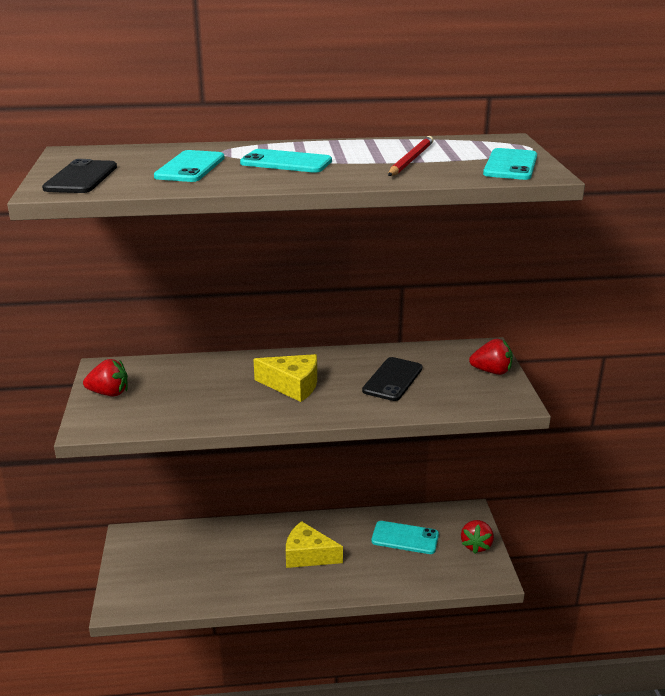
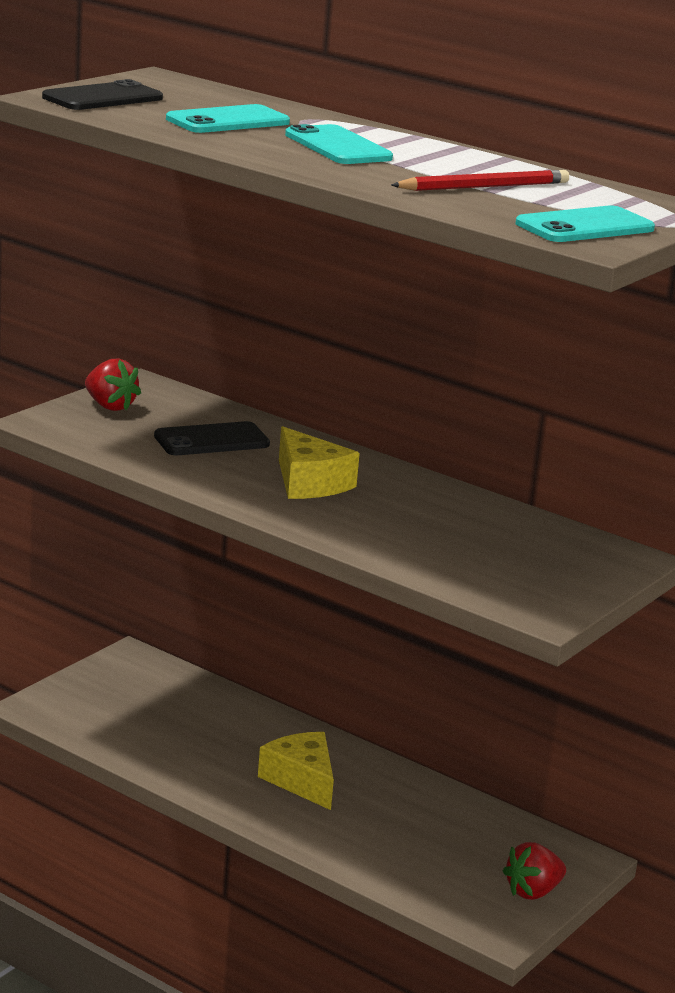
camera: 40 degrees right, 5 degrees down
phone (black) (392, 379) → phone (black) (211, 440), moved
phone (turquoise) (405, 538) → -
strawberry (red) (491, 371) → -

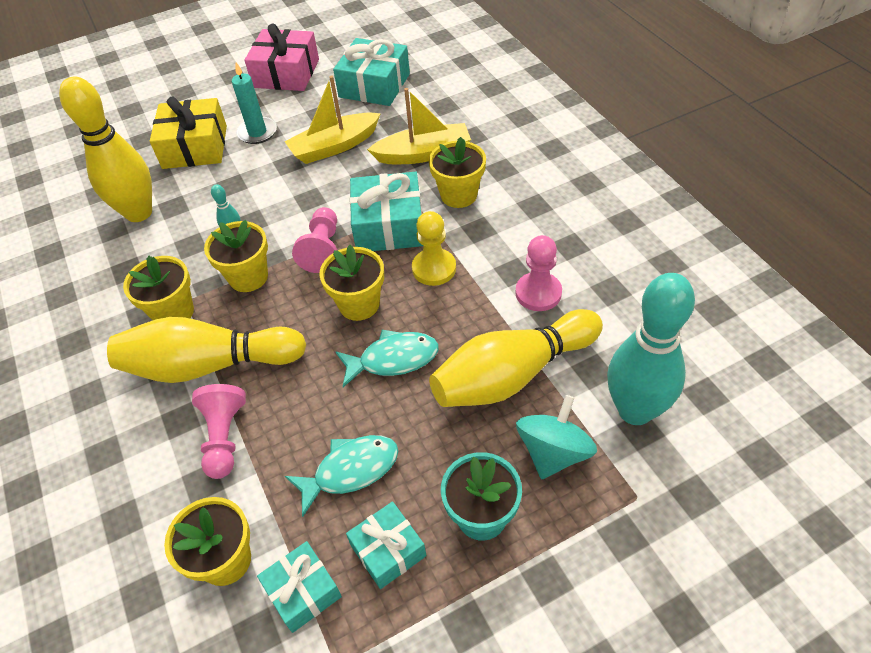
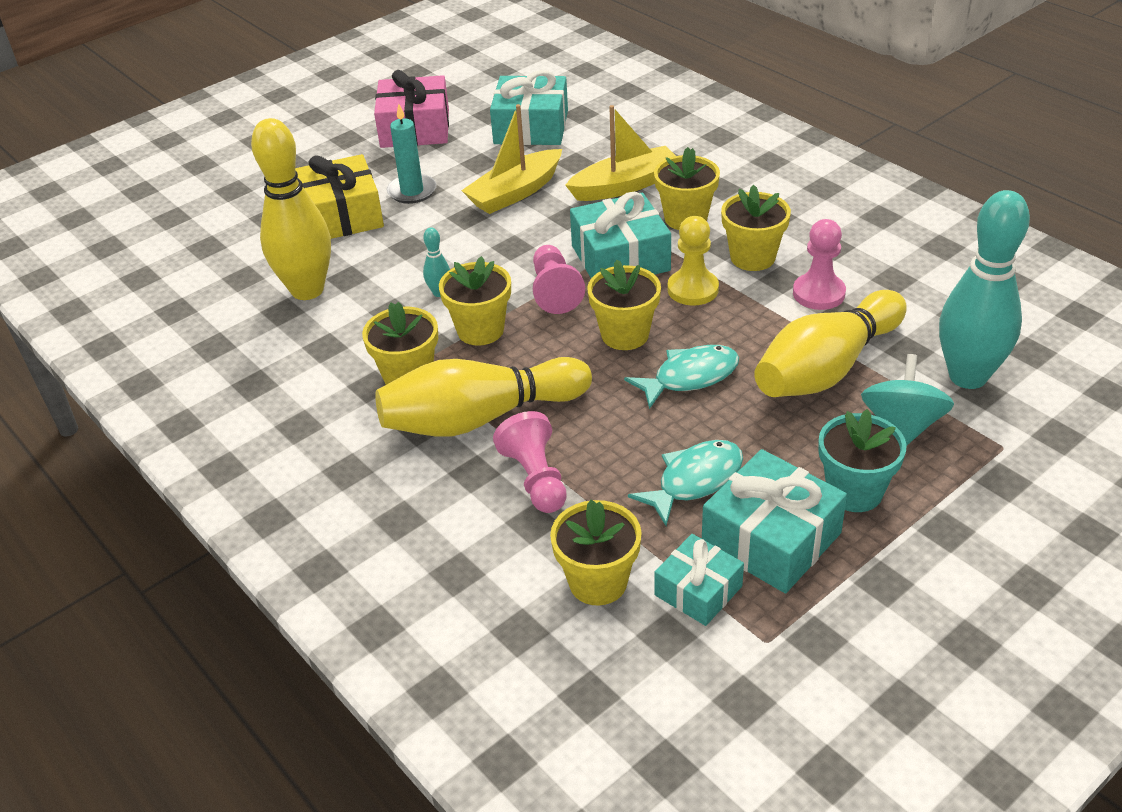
camera: 15 degrees left, 10 degrees down
gift (turquoise) (388, 550) → gift (turquoise) (771, 539), x1.64
- → flower pot (yellow) (752, 257)

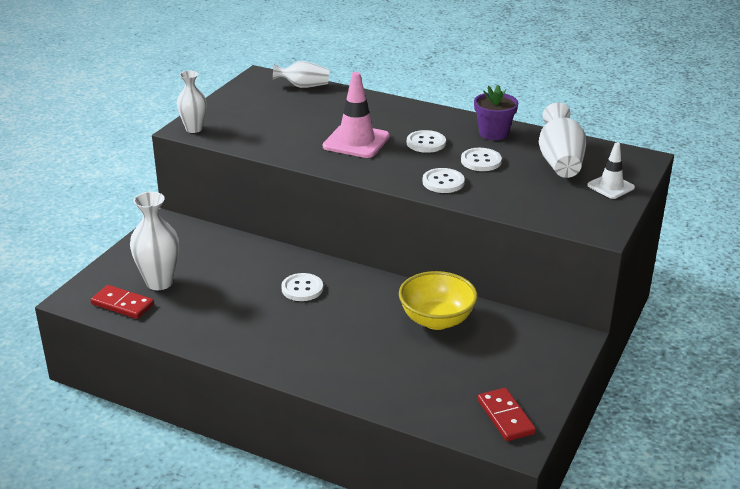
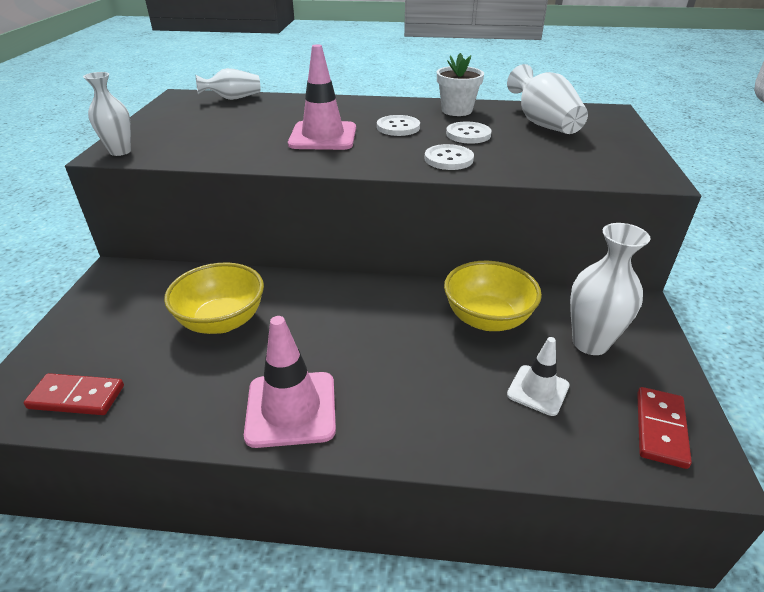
camera: 20 degrees left, 5 degrees up
vase (white) (159, 282) → vase (white) (590, 343), moved
button (white) (302, 288) → -
flower pot (purple) (493, 133) → flower pot (white) (456, 110)
domino (red) (505, 417) → domino (red) (660, 429), 60 degrees clockwise
traffic cone (white) (610, 186) → traffic cone (white) (538, 390), moved
- → bowl (yellow) (222, 321)
- → traffic cone (pink) (291, 409)

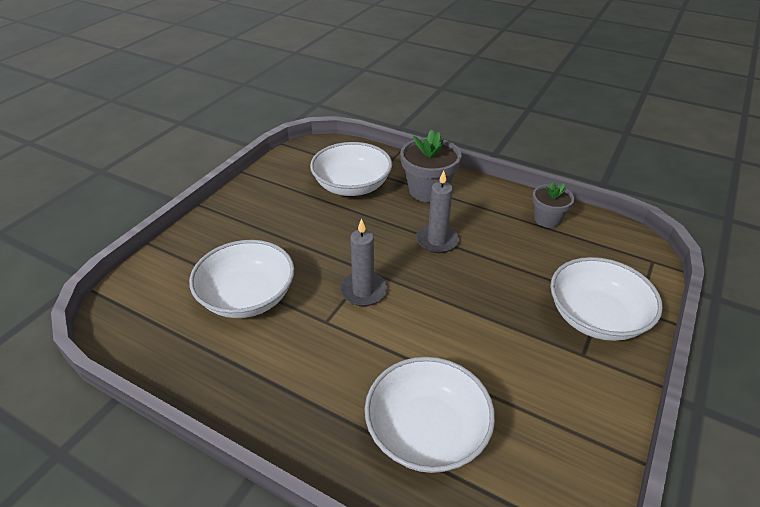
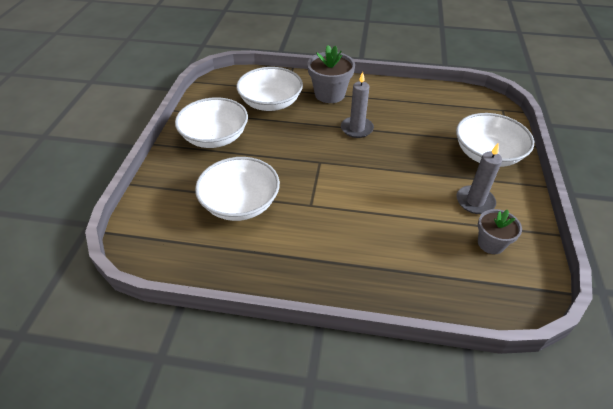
camera: 20 degrees left, 5 degrees up
candle (grey) (363, 291) → candle (grey) (475, 201), moved
bowl (white) (427, 431) → bowl (white) (215, 137), moved
flower pot (grey) (547, 219) → flower pot (grey) (491, 243), moved

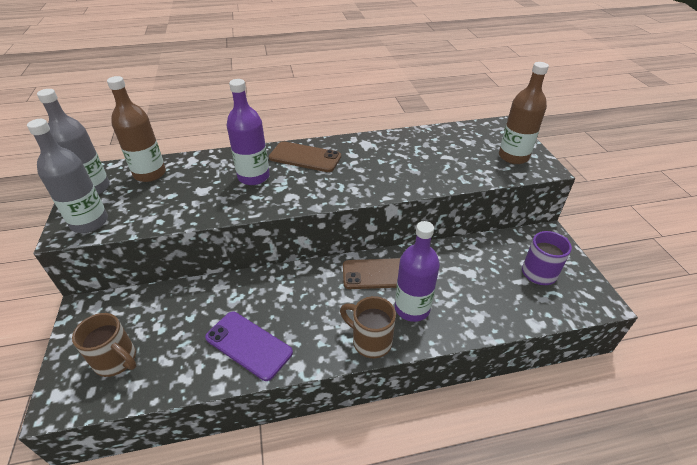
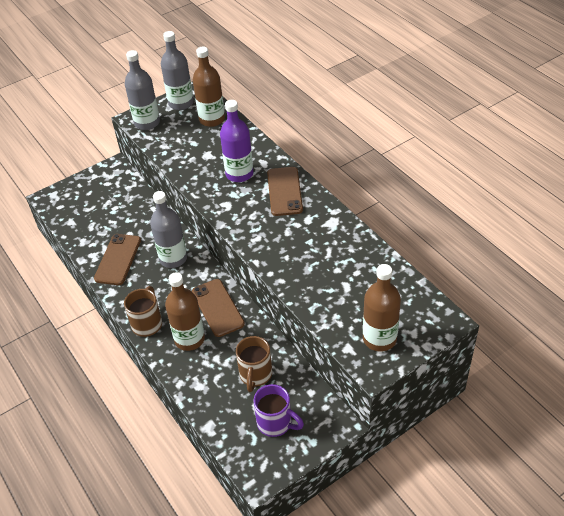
camera: 70 degrees right, 5 degrees up
mug (brown) (117, 360) → mug (brown) (255, 375), moved
phone (purple) (248, 345) → phone (brown) (118, 259)
bottle (purple) (412, 308) → bottle (brown) (189, 339)
- → bottle (grey) (173, 258)

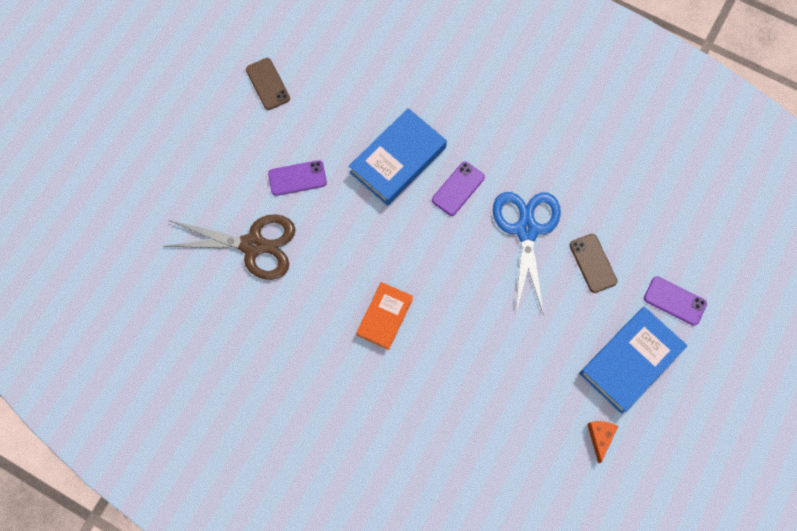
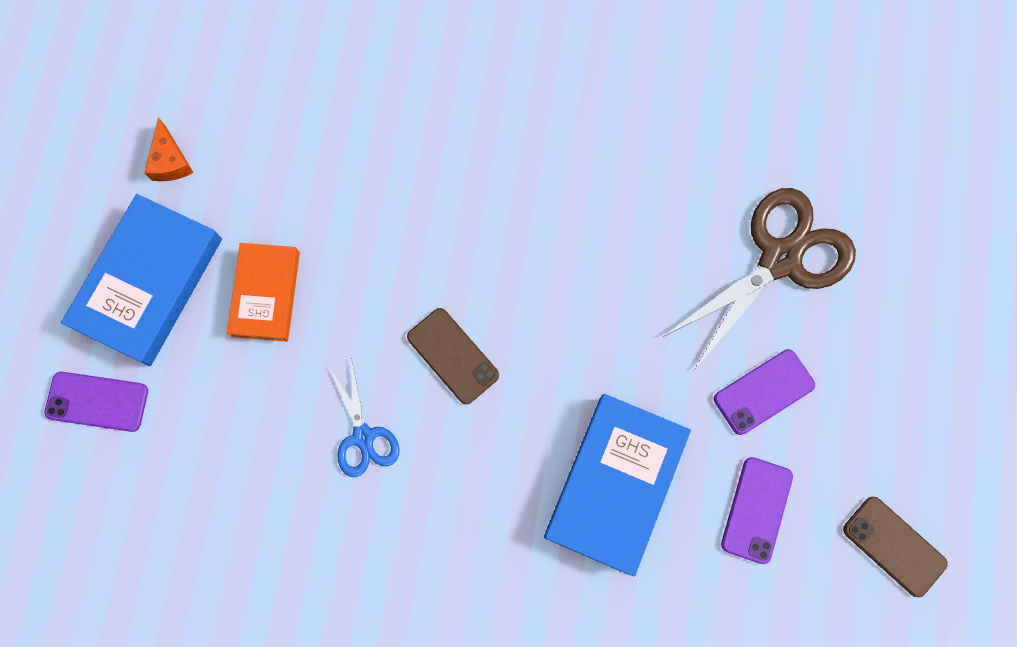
camera: 160 degrees right, 5 degrees up
scissors (brown) (253, 245) → scissors (brown) (780, 259), 150 degrees clockwise
book (orange) (384, 317) → book (orange) (266, 294), moved
phone (purple) (458, 188) → phone (purple) (756, 510), moved
scissors (blue) (526, 230) → scissors (blue) (363, 436), x0.53
phone (brown) (592, 263) → phone (brown) (453, 356), moved

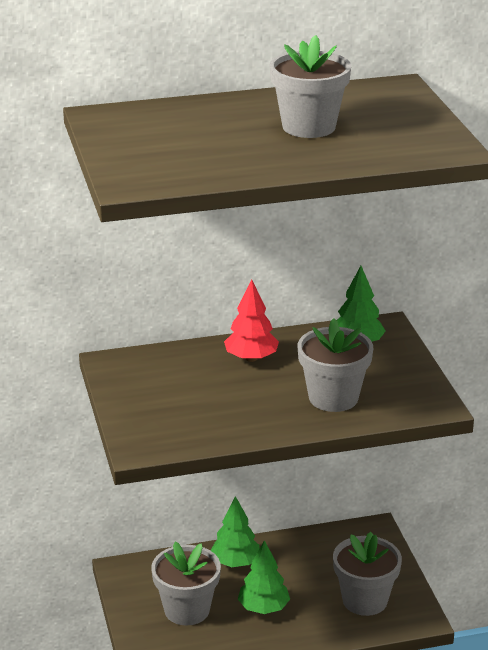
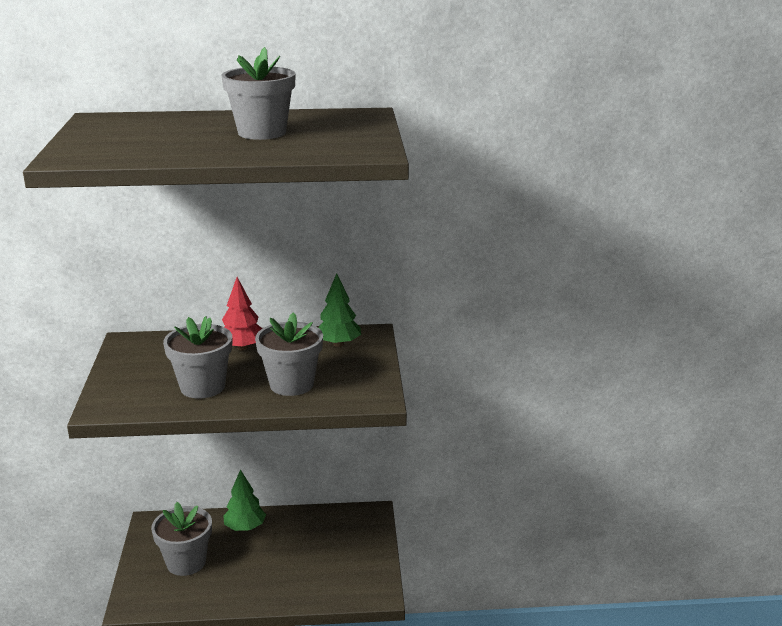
camera: 10 degrees right, 5 degrees down
tree (green) (263, 608) → -
flower pot (grey) (365, 600) → flower pot (grey) (202, 387), moved

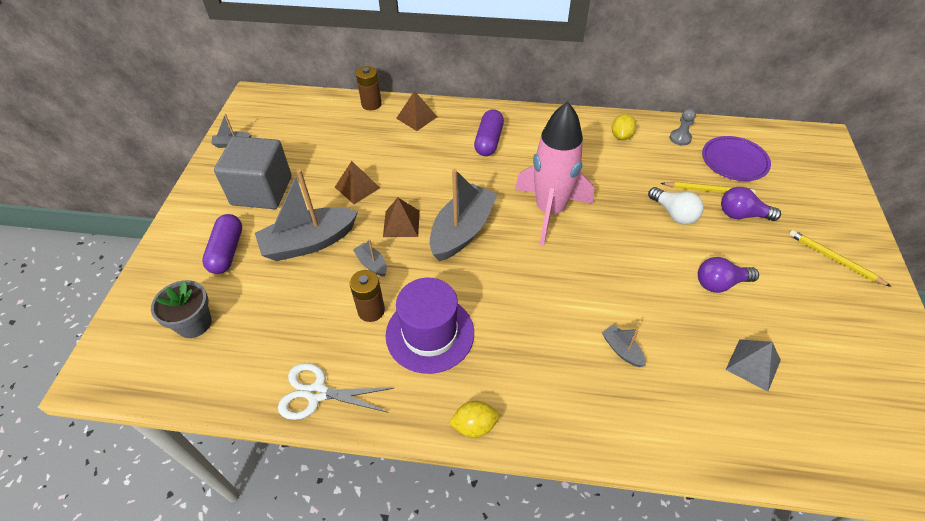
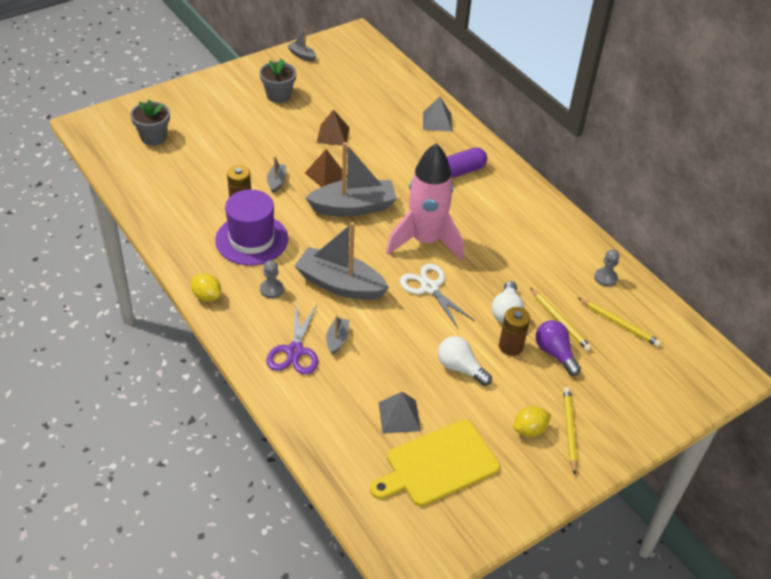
camera: 45 degrees right, 5 degrees down
capsule (purple) (227, 251) → -
cube (grey) (262, 191) → flower pot (grey) (278, 95)
boat (grey) (309, 242) → boat (grey) (340, 284), moved
scissors (white) (317, 393) → scissors (white) (429, 288), moved
battery (brown) (371, 104) → battery (brown) (511, 346), moved
pyramid (brown) (417, 117) → pyramid (grey) (437, 121)
lemon (yellow) (621, 136) → lemon (yellow) (529, 430), moved
light bulb (purple) (720, 283) → light bulb (white) (460, 368)
plate (purple) (734, 161) → pencil (yellow) (619, 324)
- → pawn (grey) (271, 289)
- → scissors (purple) (295, 351)
- → cutting board (yellow) (438, 464)

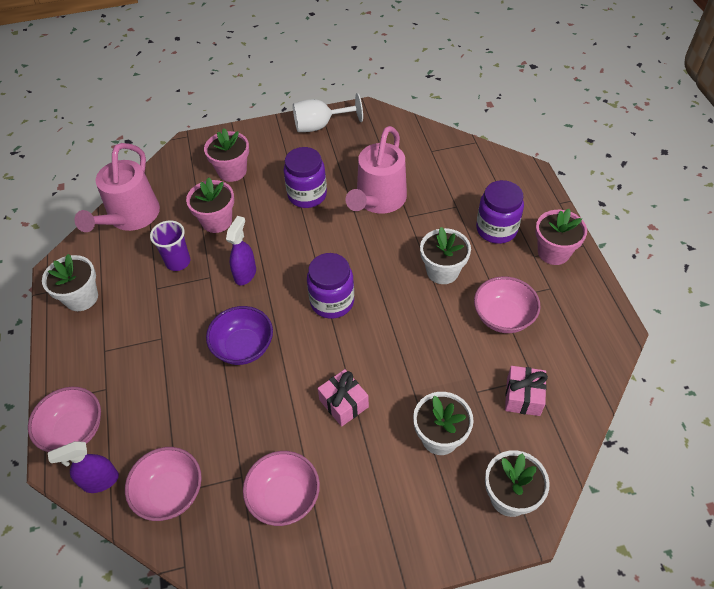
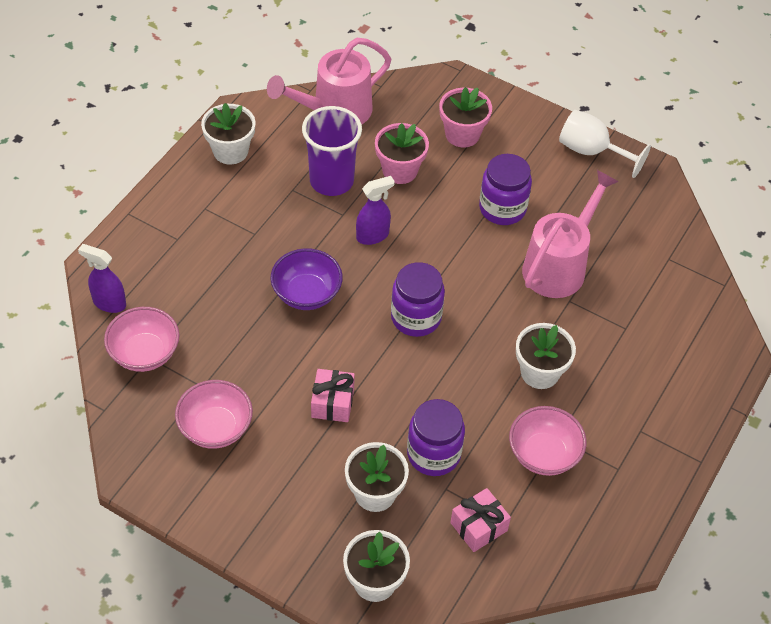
camera: 40 degrees right, 0 degrees up
bowl (pink) (74, 430) → -
cup (purple) (178, 262) → cup (purple) (331, 181), x1.56
watering can (pink) (378, 201) → watering can (pink) (559, 265), 150 degrees clockwise
jar (purple) (496, 229) → jar (purple) (433, 454), moved
flower pot (pink) (553, 252) → -

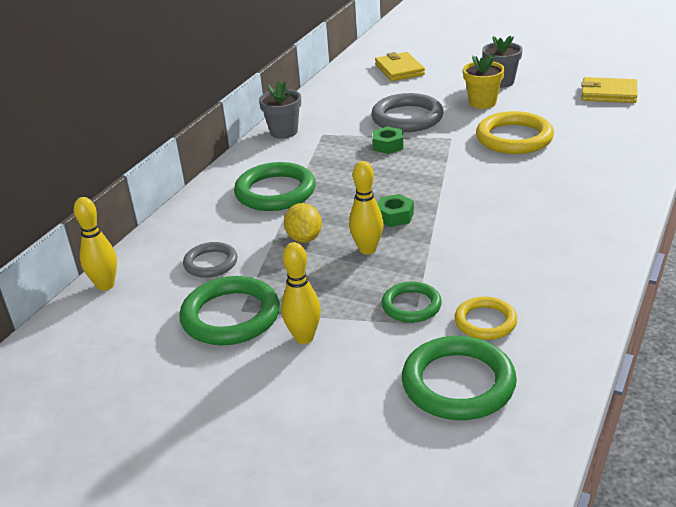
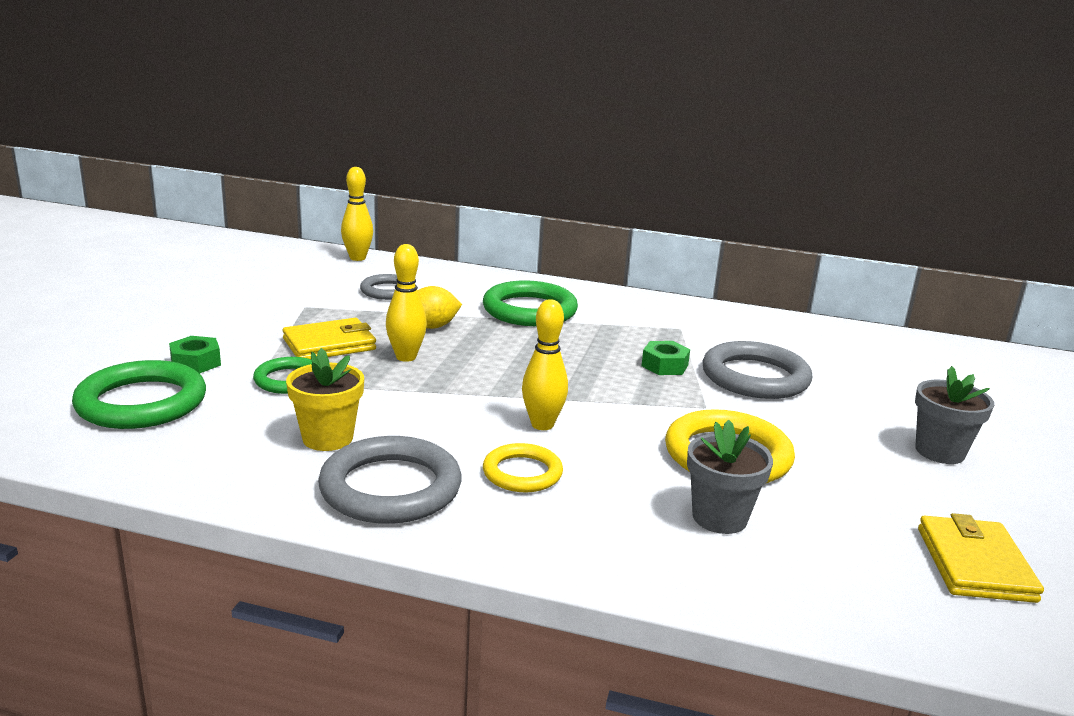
camera: 75 degrees right, 10 degrees down
ring (green) (231, 316) → -
flower pot (grey) (284, 132) → flower pot (grey) (719, 518), moved
bowling pin (yellow) (304, 337) → bowling pin (yellow) (542, 425), moved
wallet (yellow) (399, 70) → wallet (yellow) (329, 344), moved
nut (green) (395, 216) → nut (green) (196, 363), moved
ring (yellow) (485, 322) → ring (yellow) (522, 473), moved
flower pot (yellow) (482, 102) → flower pot (yellow) (327, 438), moved
- → ring (grey) (390, 488)

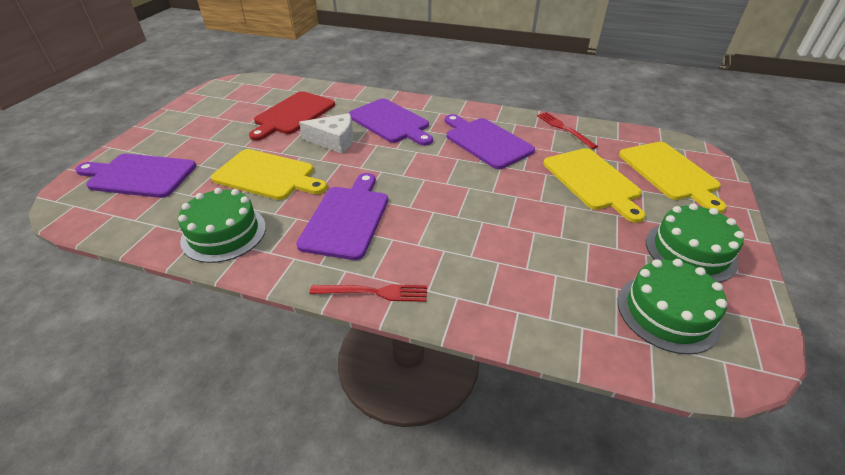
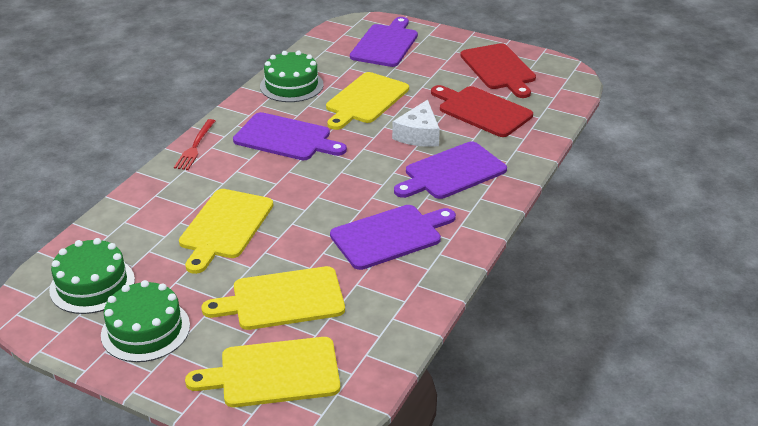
camera: 100 degrees right, 5 degrees down
fork (red) (564, 129) → -
- → cutting board (yellow) (225, 227)
- → cutting board (red) (499, 69)

